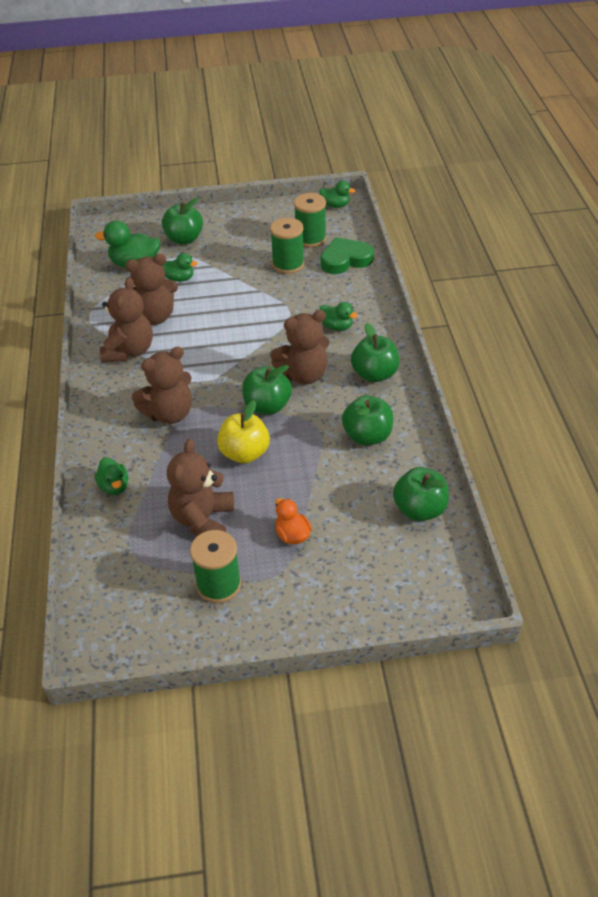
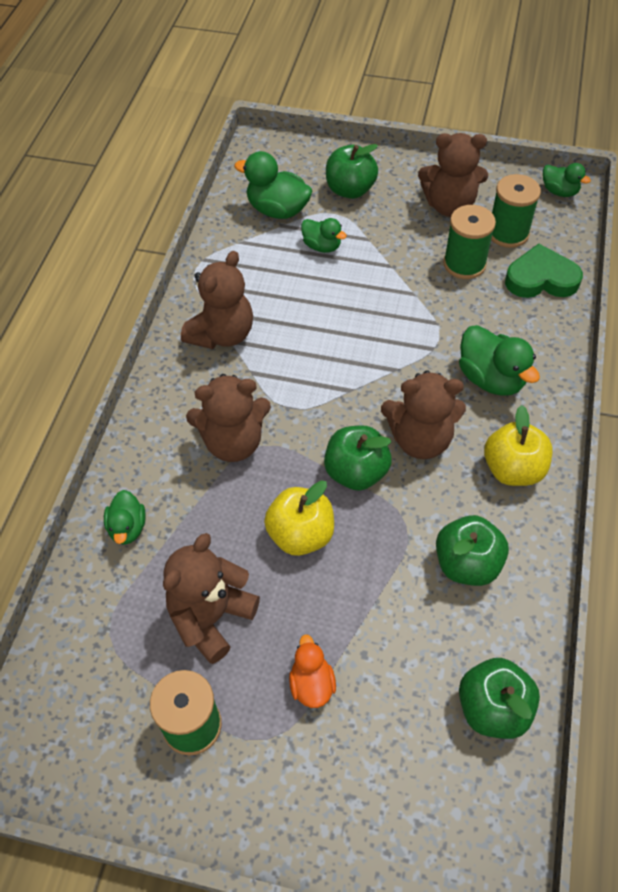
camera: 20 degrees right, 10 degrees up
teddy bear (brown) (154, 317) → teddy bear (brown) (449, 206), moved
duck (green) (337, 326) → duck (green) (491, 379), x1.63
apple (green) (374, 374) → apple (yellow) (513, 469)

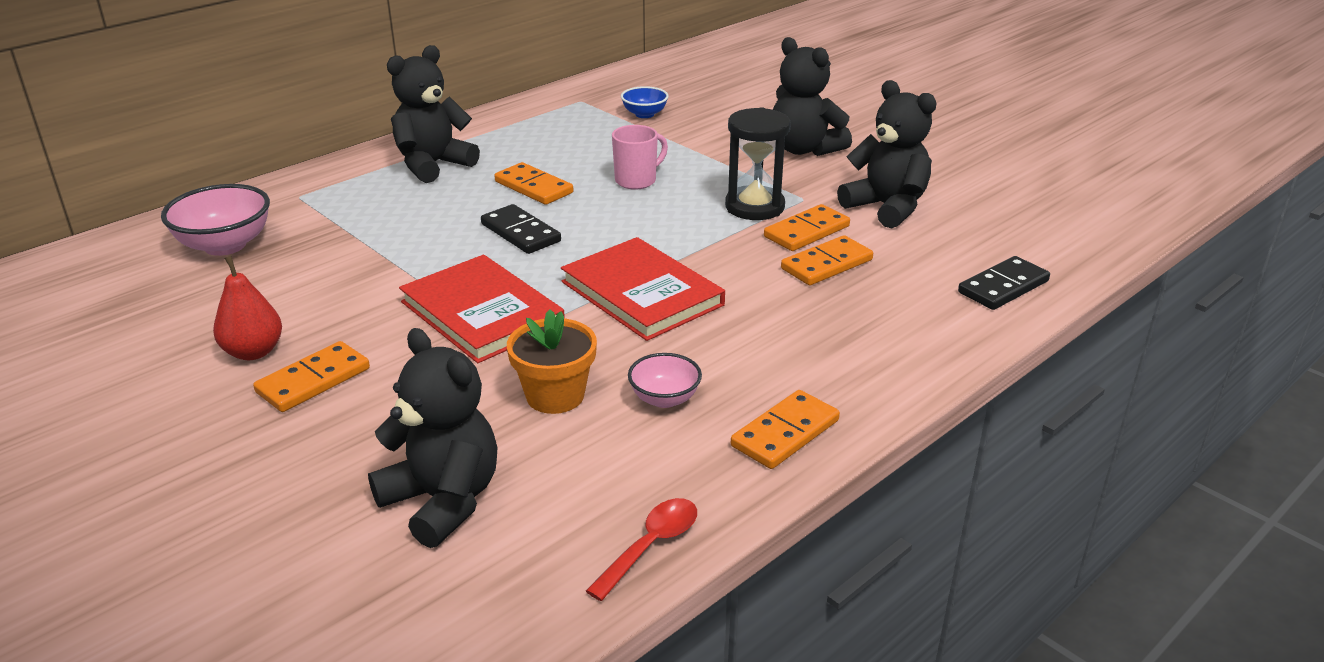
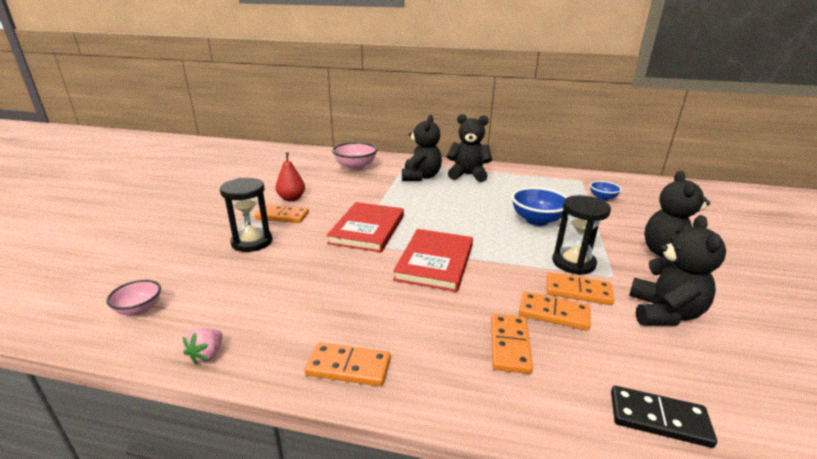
camera: 55 degrees right, 5 degrees down
teddy bear (black) (443, 501) → teddy bear (black) (421, 177), moved
domino (black) (520, 233) → -
domino (orange) (534, 187) → domino (orange) (510, 345), moved
flower pot (orange) (555, 396) → -
spoon (red) (651, 546) → strawberry (pink) (207, 354)
mug (pink) (637, 180) → bowl (blue) (537, 220)
bowl (pink) (664, 399) → bowl (pink) (139, 309), moved
- → hourglass (black) (252, 242)

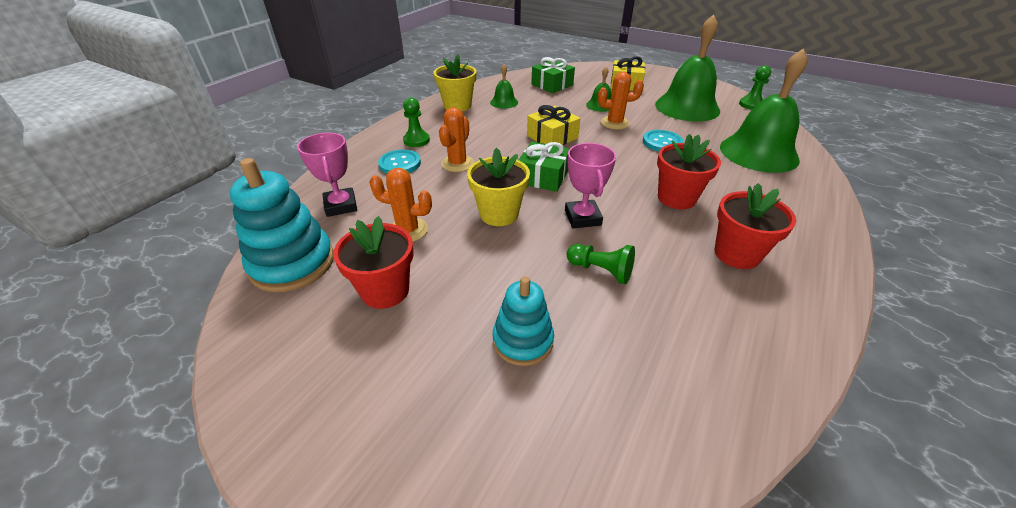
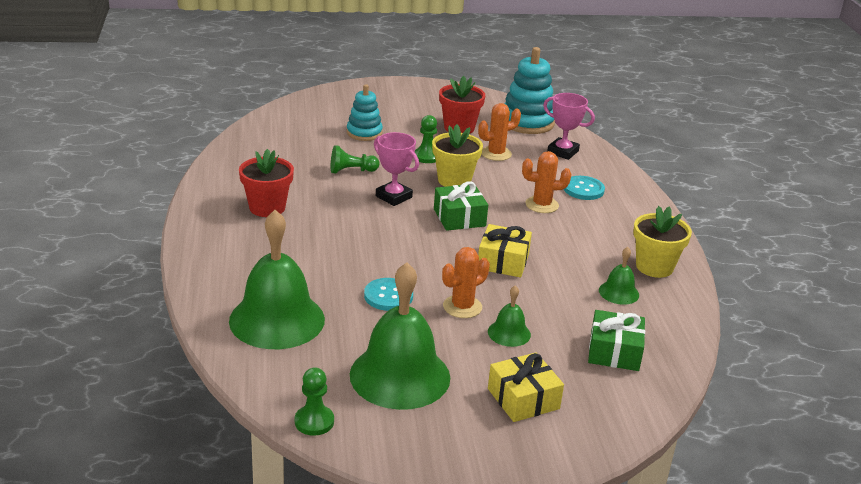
camera: 140 degrees right, 10 degrees down
pawn (green) (416, 140) → pawn (green) (426, 157), moved
cactus (orange) (457, 163) → cactus (orange) (542, 205), 75 degrees counterclockwise
flower pot (red) (676, 198) → -

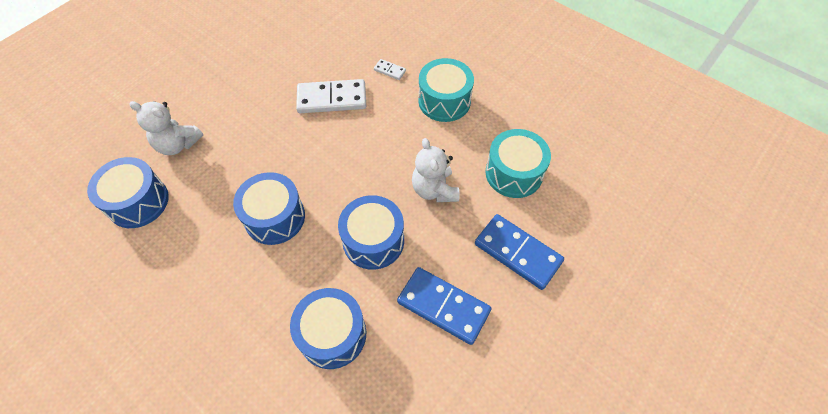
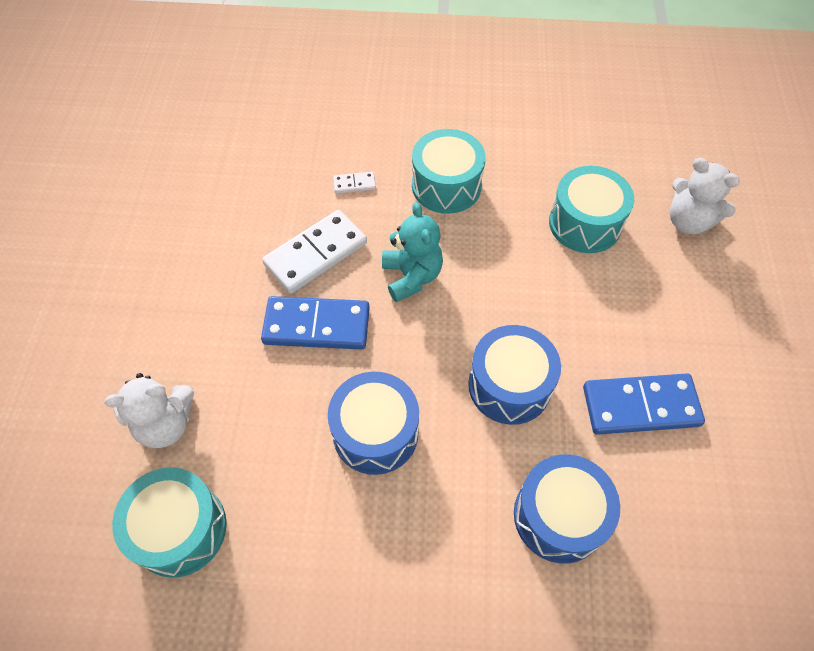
camera: 35 degrees left, 0 degrees up
drum (blue) (138, 202) → drum (turquoise) (180, 529)
teddy bear (white) (434, 189) → teddy bear (white) (688, 221), moved
domino (blue) (518, 252) → domino (blue) (317, 325), moved
- → teddy bear (turquoise) (411, 276)

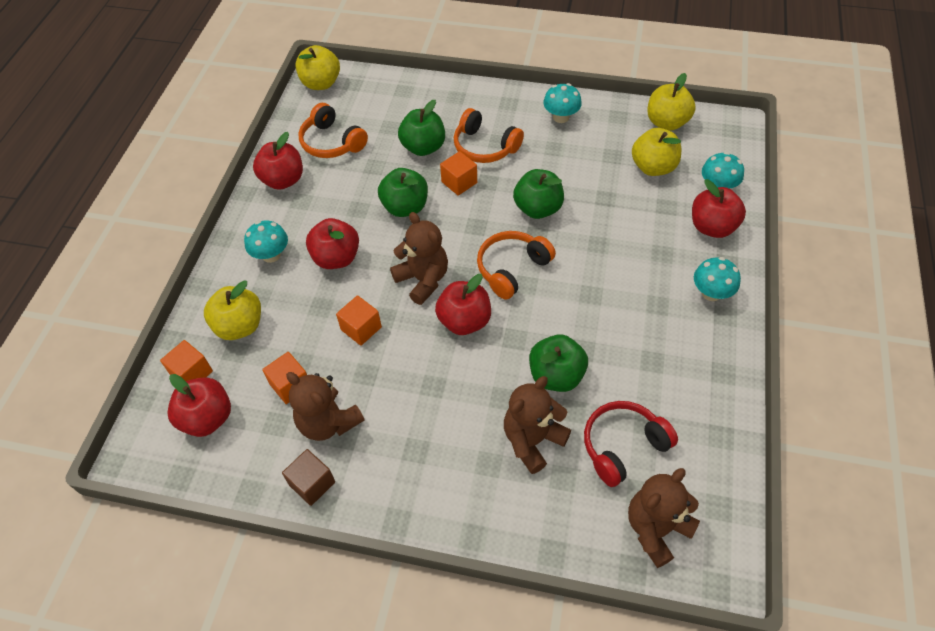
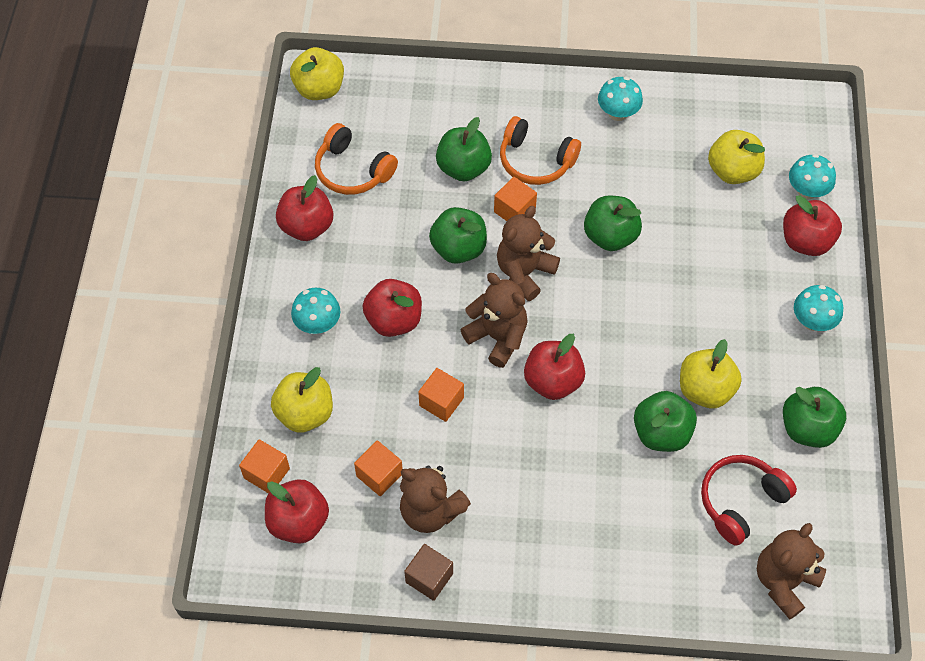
camera: 10 degrees left, 5 degrees up
headphones (orange) (512, 269) → -
teddy bear (brown) (532, 440) → teddy bear (brown) (524, 272), moved
apple (yellow) (666, 122) → apple (yellow) (705, 390), moved
- → apple (green) (807, 428)

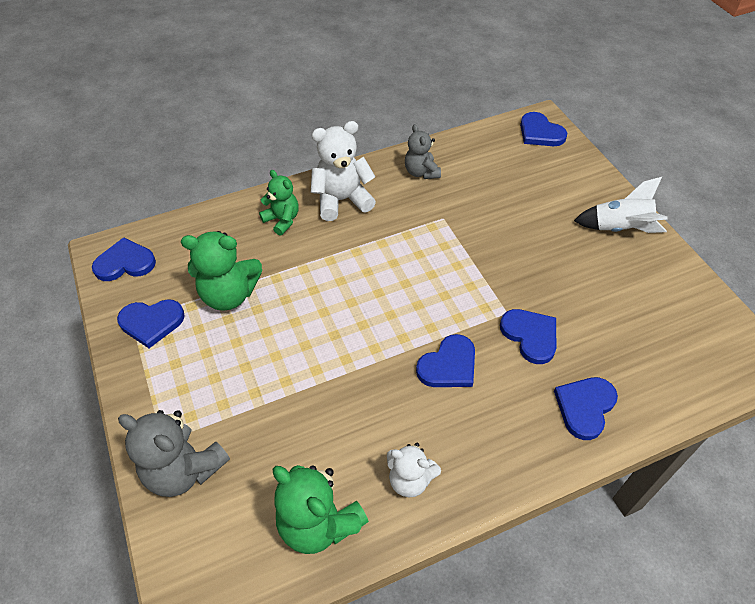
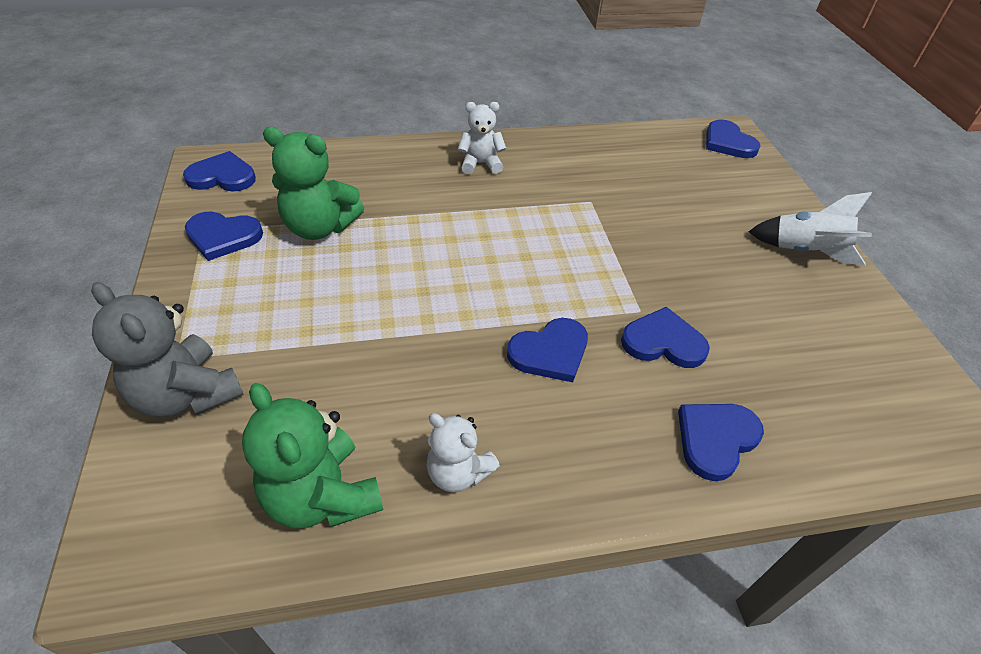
camera: 10 degrees right, 5 degrees down
teddy bear (green) (282, 220) → -
teddy bear (white) (342, 200) → teddy bear (white) (480, 164), x0.63
teddy bear (grey) (421, 172) → -
heart (blue) (530, 336) → heart (blue) (663, 342), 60 degrees counterclockwise

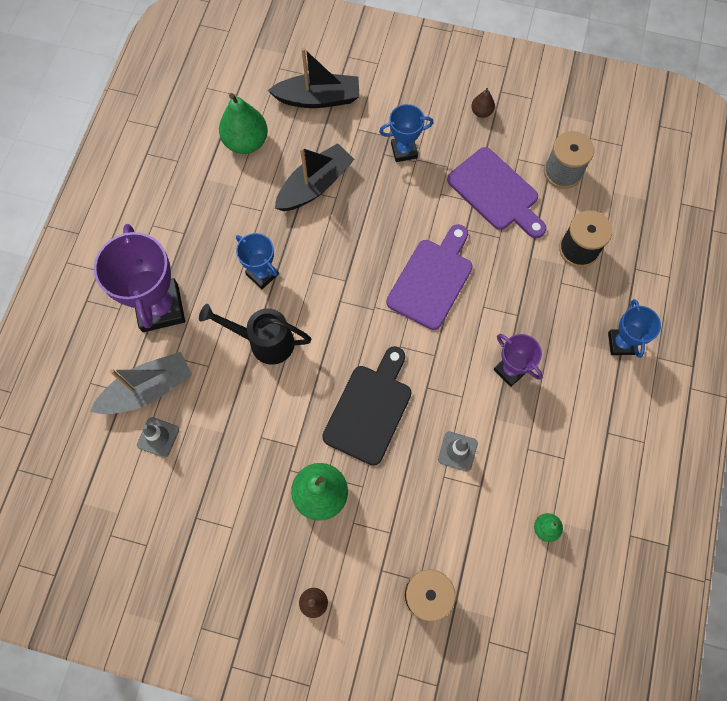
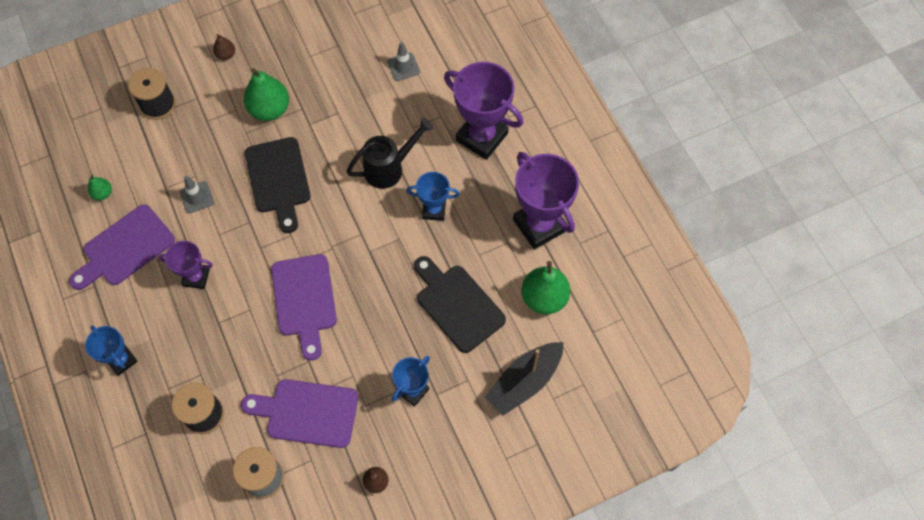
camera: 140 degrees right, 5 degrees down
boat (grey) (148, 389) → -
boat (black) (315, 185) → cutting board (black) (457, 305)
- → cutting board (purple) (125, 248)
- → trophy (purple) (539, 225)

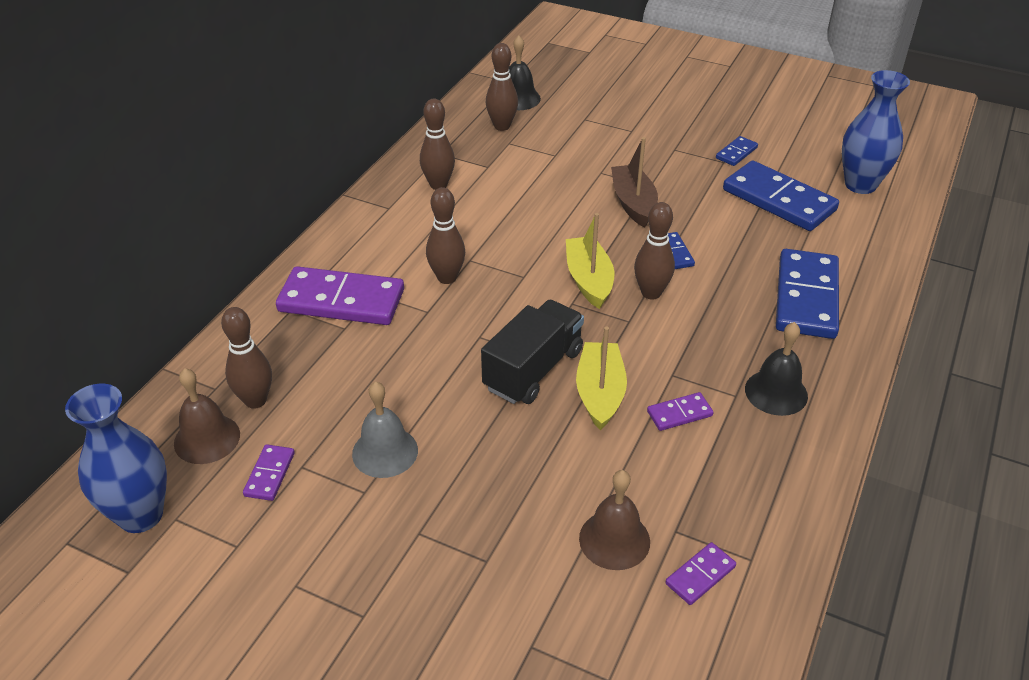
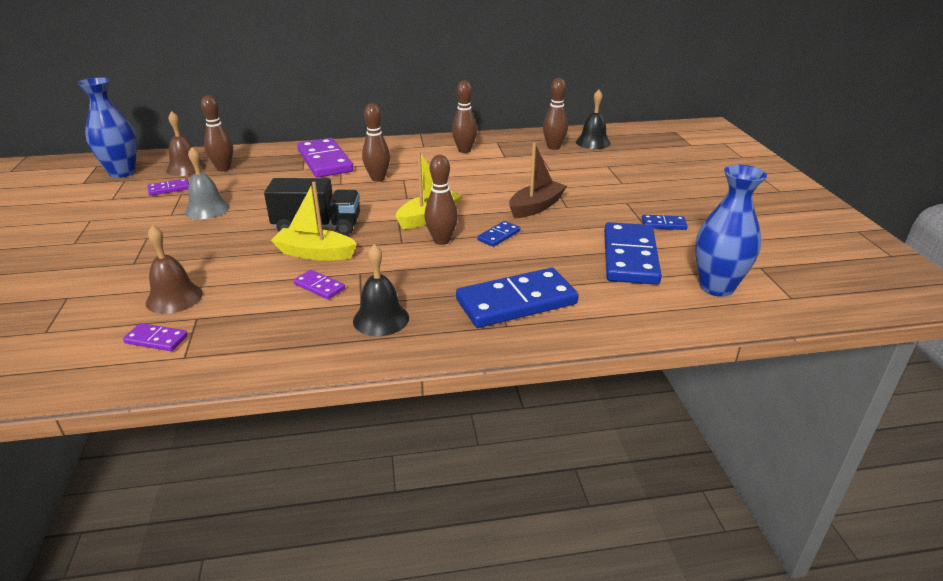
camera: 55 degrees right, 10 degrees down
boat (yellow) (600, 393) → boat (yellow) (315, 253), 135 degrees counterclockwise

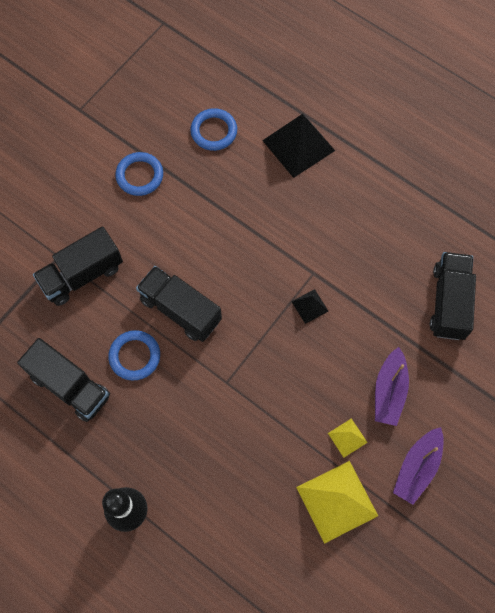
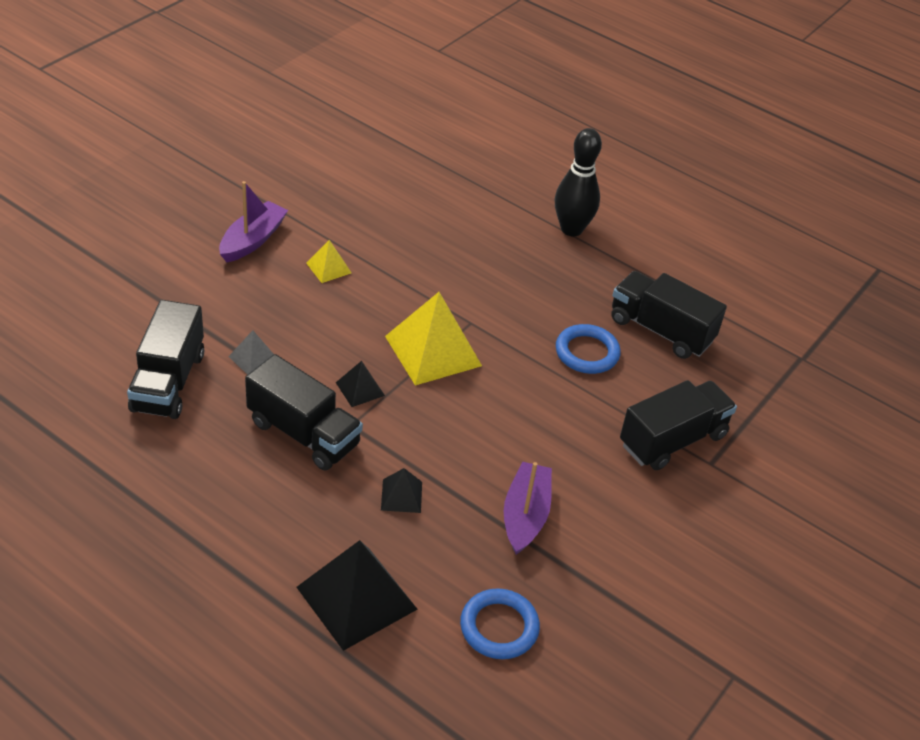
camera: 175 degrees right, 25 degrees down
ring (blue) (140, 176) → -
truck (black) (180, 310) → truck (black) (303, 433), moved
pyramid (yellow) (337, 501) → pyramid (yellow) (433, 351), moved
boat (purple) (389, 391) → boat (purple) (525, 515), moved
- → pyramid (grey) (254, 358)
- → pyramid (black) (401, 496)

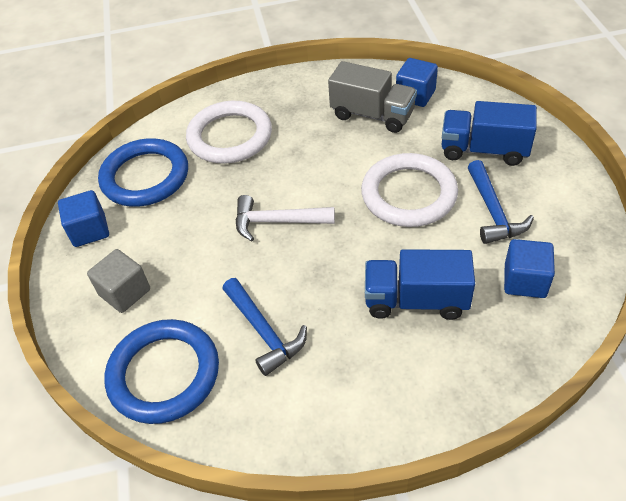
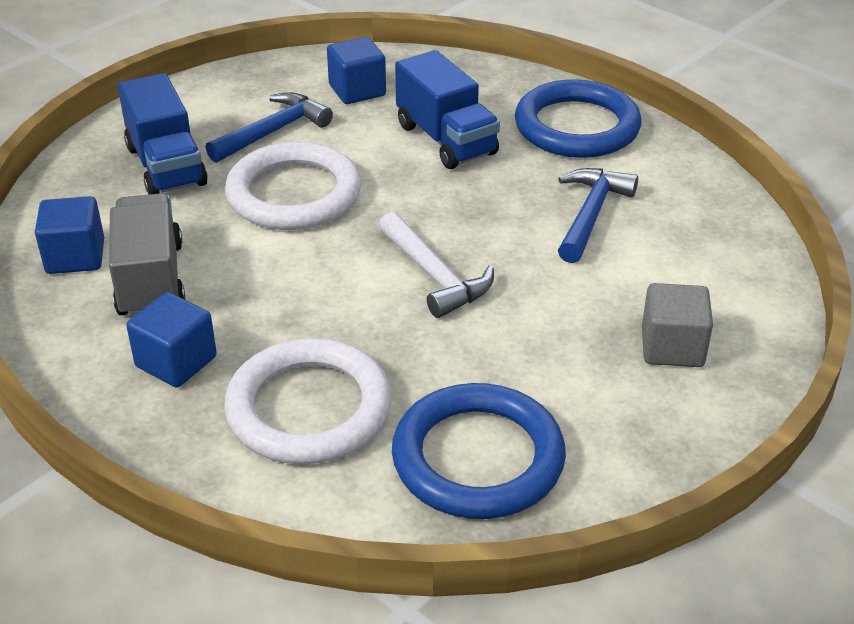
camera: 130 degrees left, 10 degrees down
cube (blue) (89, 230) → cube (blue) (176, 362), moved
ring (blue) (164, 374) → ring (blue) (577, 126), moved

